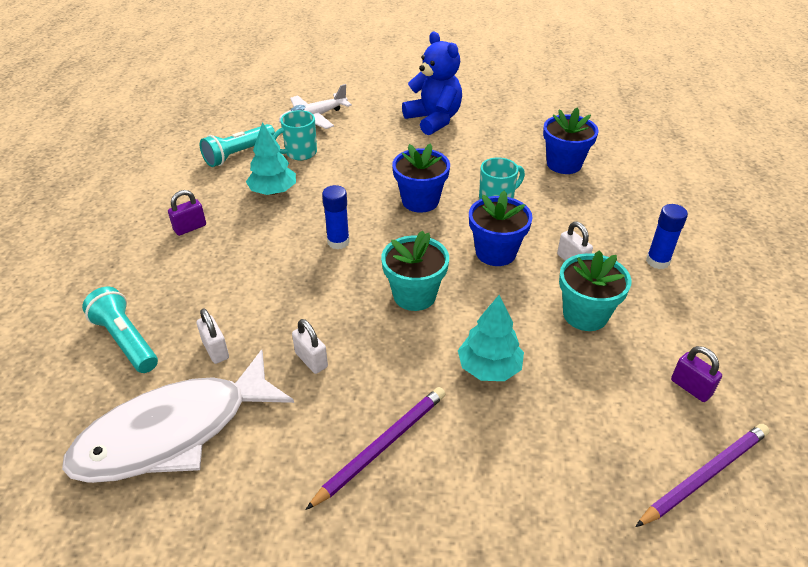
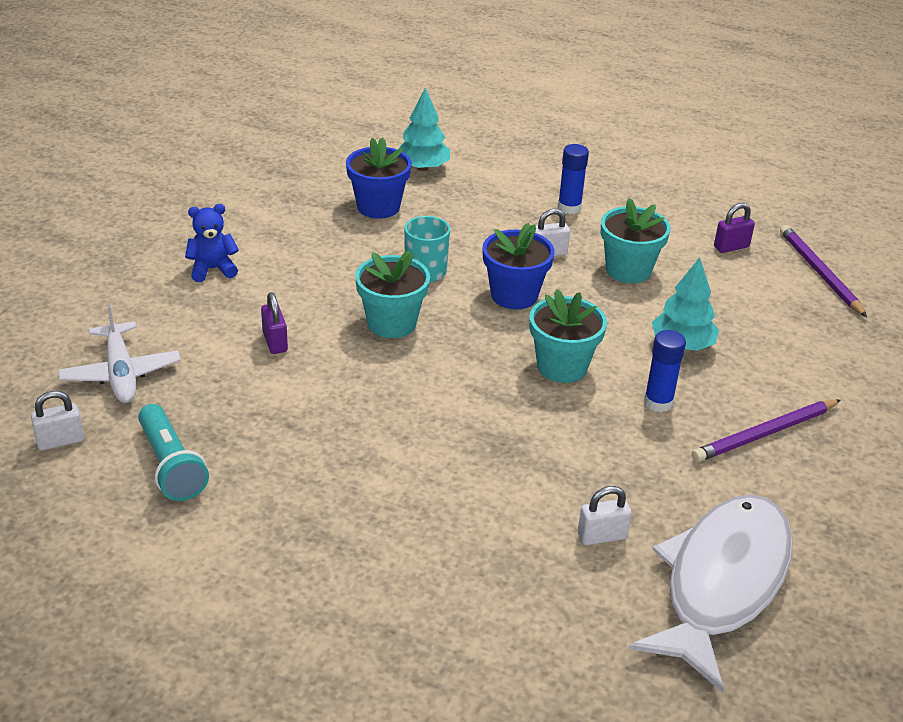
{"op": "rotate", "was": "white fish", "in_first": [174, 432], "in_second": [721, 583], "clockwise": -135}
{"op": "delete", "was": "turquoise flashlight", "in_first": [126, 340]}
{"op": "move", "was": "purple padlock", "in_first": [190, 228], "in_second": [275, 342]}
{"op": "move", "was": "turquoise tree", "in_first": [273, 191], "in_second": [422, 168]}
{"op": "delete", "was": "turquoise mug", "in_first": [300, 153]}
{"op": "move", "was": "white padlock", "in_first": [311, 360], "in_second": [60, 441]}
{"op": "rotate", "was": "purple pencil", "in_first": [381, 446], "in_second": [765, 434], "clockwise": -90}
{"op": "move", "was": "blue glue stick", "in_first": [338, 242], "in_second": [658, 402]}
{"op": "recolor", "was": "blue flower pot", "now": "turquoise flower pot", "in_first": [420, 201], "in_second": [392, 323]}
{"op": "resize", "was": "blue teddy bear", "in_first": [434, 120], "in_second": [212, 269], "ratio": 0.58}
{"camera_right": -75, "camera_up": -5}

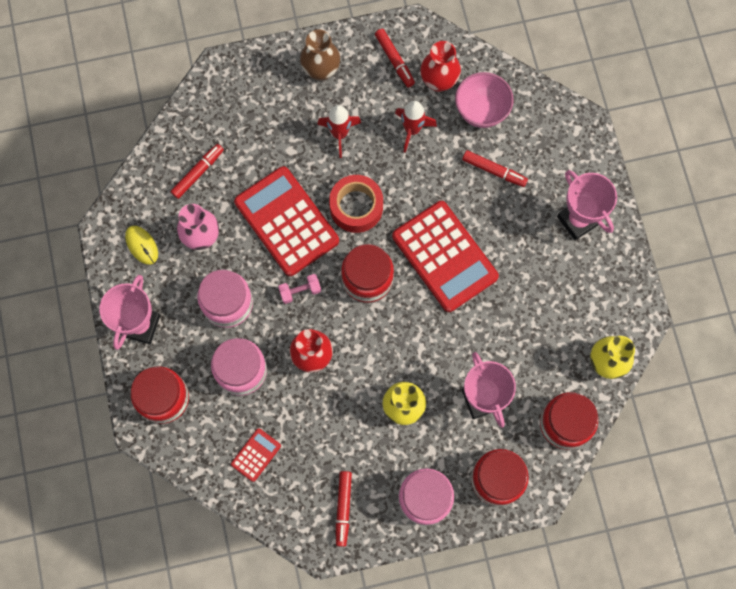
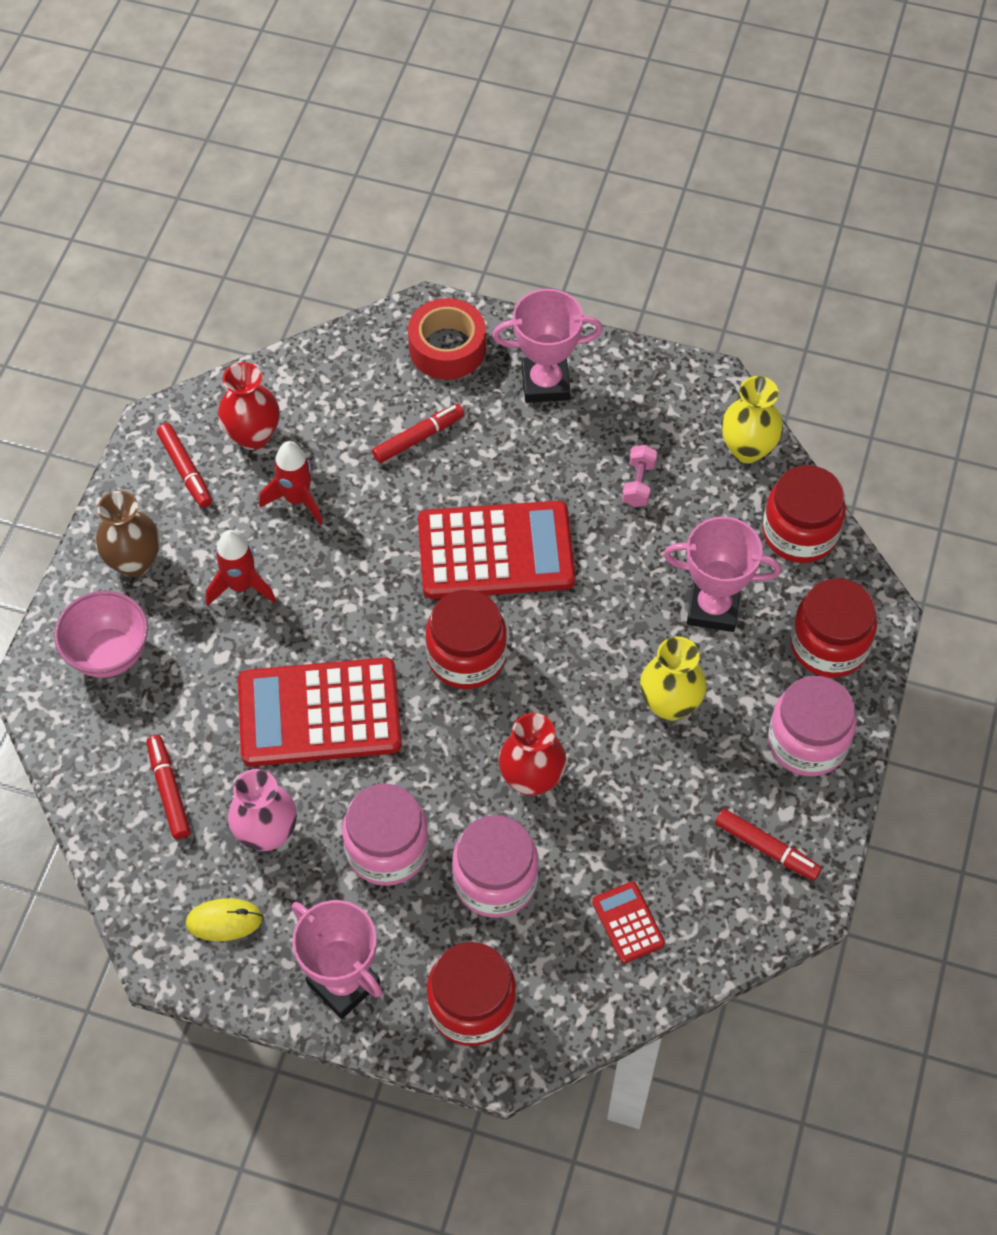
{"op": "move", "was": "pink dumbbell", "in_first": [300, 291], "in_second": [639, 484]}
{"op": "move", "was": "red tape", "in_first": [356, 207], "in_second": [447, 348]}
{"op": "rotate", "was": "red marker", "in_first": [394, 60], "in_second": [185, 470], "clockwise": 60}
{"op": "move", "was": "pink bowl", "in_first": [481, 111], "in_second": [109, 654]}
{"camera_right": -60, "camera_up": -15}

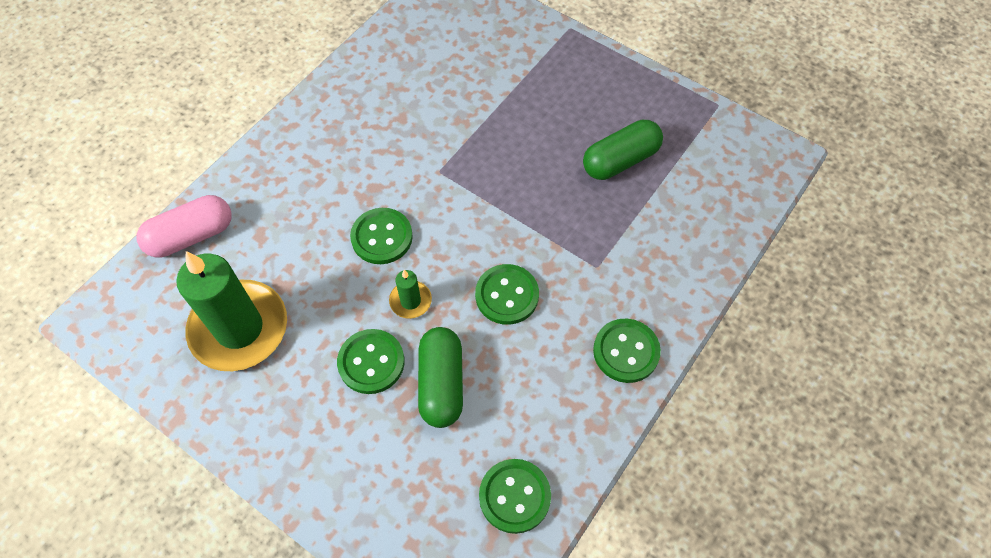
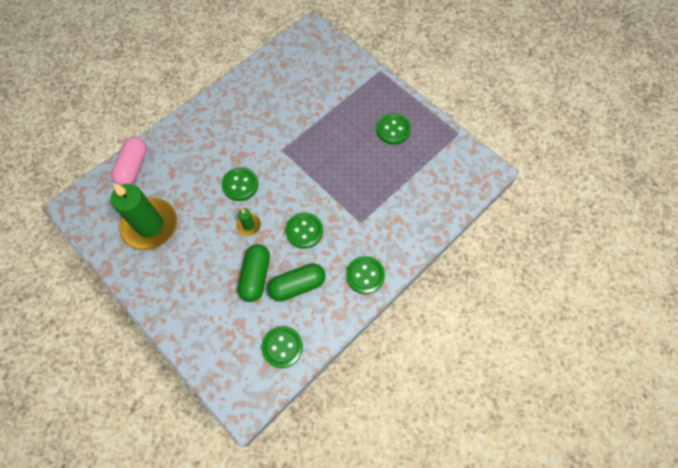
{"op": "rotate", "was": "pink capsule", "in_first": [191, 236], "in_second": [133, 167], "clockwise": -60}
{"op": "move", "was": "green button", "in_first": [371, 362], "in_second": [393, 129]}
{"op": "move", "was": "green capsule", "in_first": [620, 160], "in_second": [297, 285]}
{"camera_right": 10, "camera_up": 5}

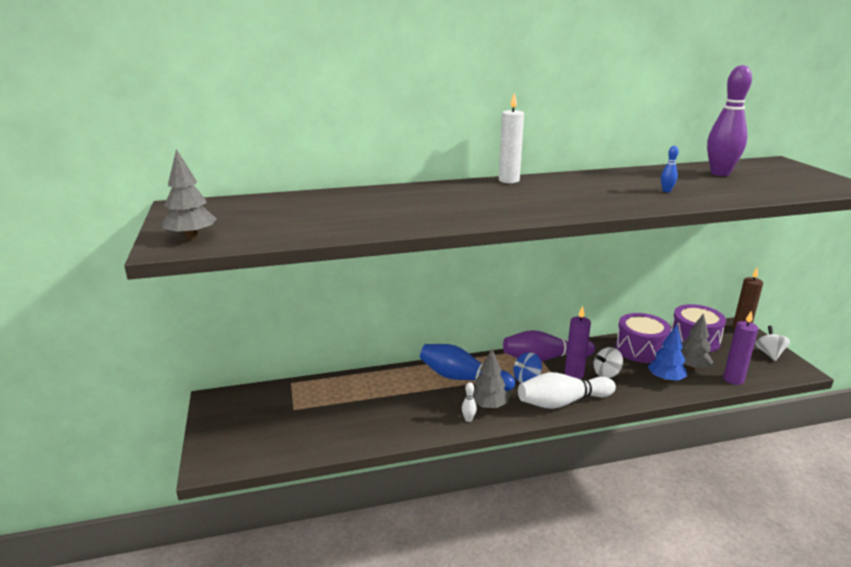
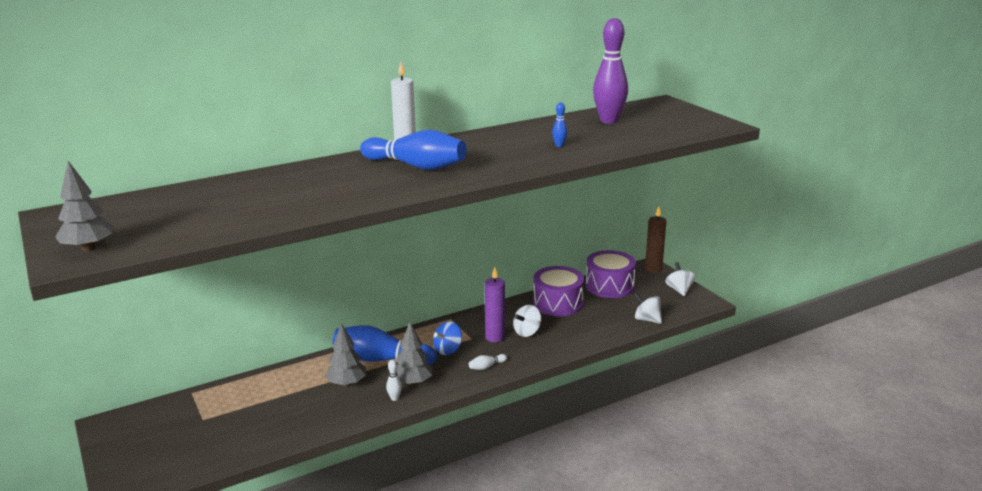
{"op": "delete", "was": "purple bowling pin", "in_first": [544, 358]}
{"op": "resize", "was": "white bowling pin", "in_first": [562, 402], "in_second": [486, 367], "ratio": 0.41}
{"op": "delete", "was": "blue tree", "in_first": [665, 379]}
{"op": "move", "was": "grey tree", "in_first": [691, 367], "in_second": [347, 383]}
{"op": "replace", "was": "purple candle", "now": "white spinning top", "in_first": [733, 379], "in_second": [647, 319]}
{"op": "insert", "now": "blue bowling pin", "in_second": [416, 166]}
{"camera_right": -15, "camera_up": 0}

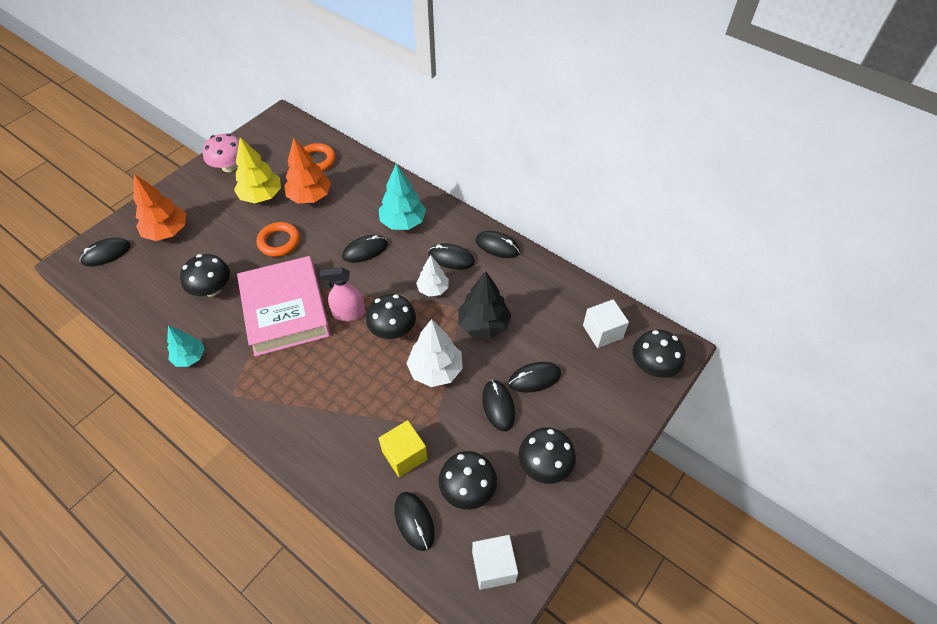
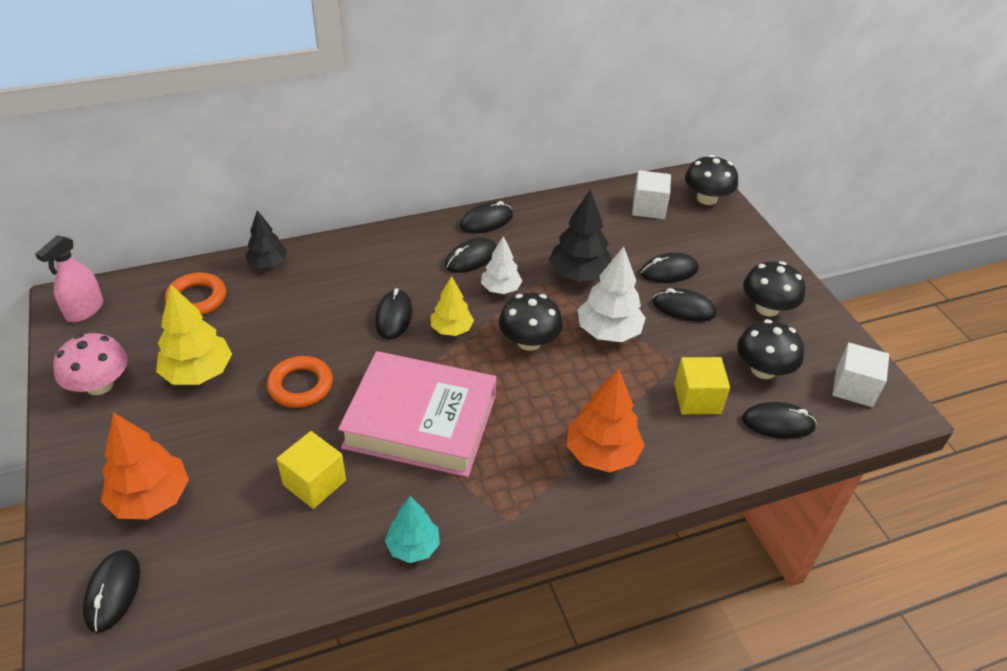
{"op": "replace", "was": "black mushroom", "now": "yellow cube", "in_first": [212, 289], "in_second": [314, 483]}
{"op": "move", "was": "orange tree", "in_first": [310, 197], "in_second": [602, 454]}
{"op": "move", "was": "pink spray bottle", "in_first": [349, 313], "in_second": [85, 310]}
{"op": "delete", "was": "turquoise tree", "in_first": [403, 222]}
{"op": "rotate", "was": "black mouse", "in_first": [534, 378], "in_second": [669, 271], "clockwise": 60}
{"op": "insert", "now": "black tree", "in_second": [268, 264]}
{"op": "insert", "now": "yellow tree", "in_second": [451, 329]}
{"camera_right": -60, "camera_up": -10}

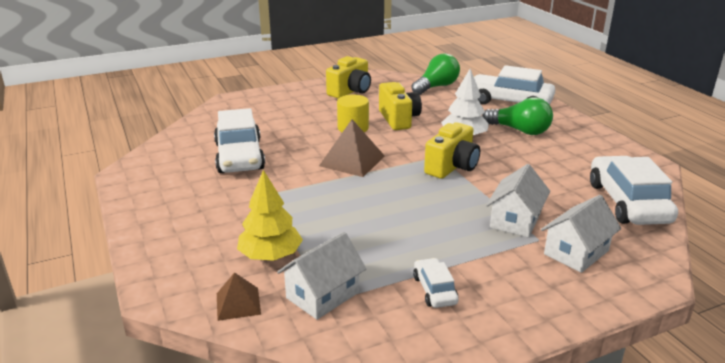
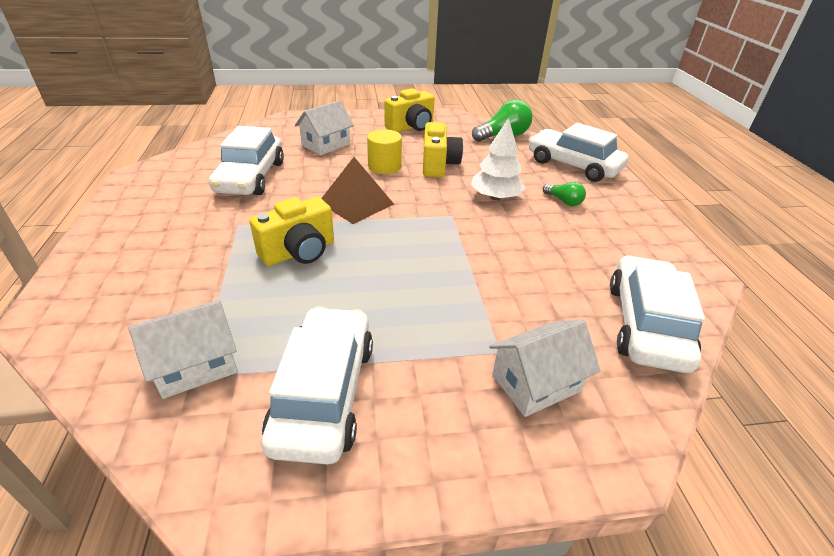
{"op": "delete", "was": "brown pyramid", "in_first": [238, 303]}
{"op": "delete", "was": "yellow tree", "in_first": [270, 256]}
{"op": "resize", "was": "white car", "in_first": [434, 290], "in_second": [324, 393], "ratio": 2.02}
{"op": "move", "was": "yellow camera", "in_first": [452, 167], "in_second": [299, 252]}
{"op": "resize", "was": "green light bulb", "in_first": [519, 130], "in_second": [563, 201], "ratio": 0.56}
{"op": "move", "was": "white house", "in_first": [515, 220], "in_second": [326, 145]}
{"camera_right": 15, "camera_up": 10}

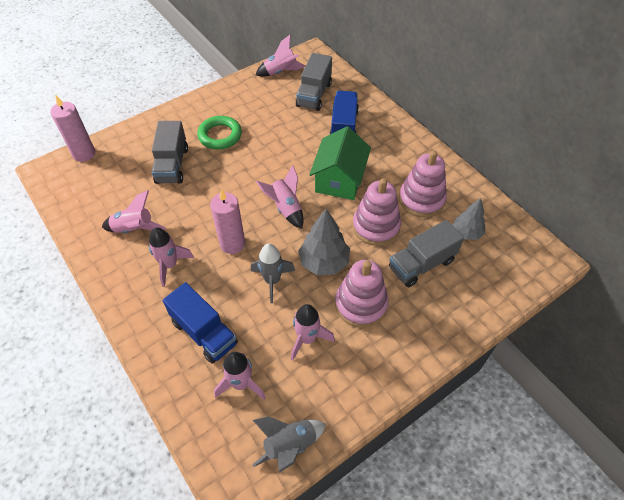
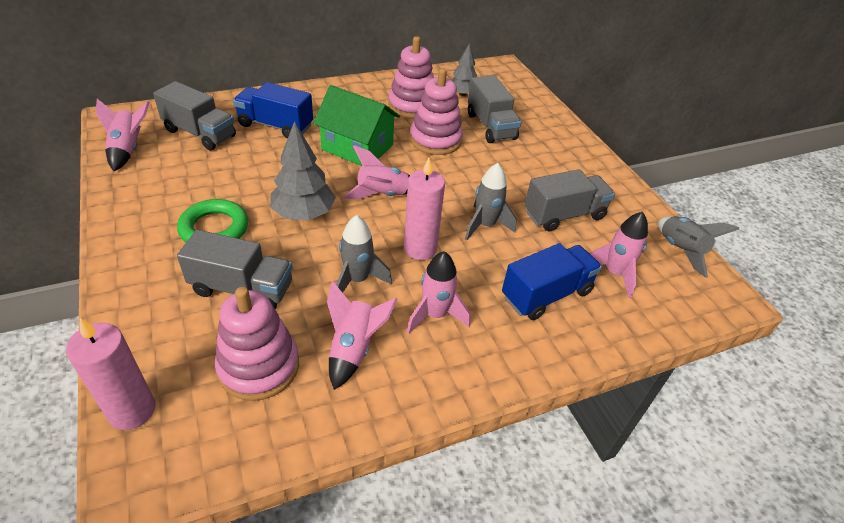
{"op": "replace", "was": "pink rocket", "now": "grey truck", "in_first": [307, 339], "in_second": [564, 215]}
{"op": "move", "was": "grey tree", "in_first": [324, 262], "in_second": [304, 214]}
{"op": "move", "was": "pink stacking toy", "in_first": [361, 304], "in_second": [259, 366]}
{"op": "insert", "now": "grey rocket", "in_second": [357, 280]}
{"camera_right": -80, "camera_up": -10}

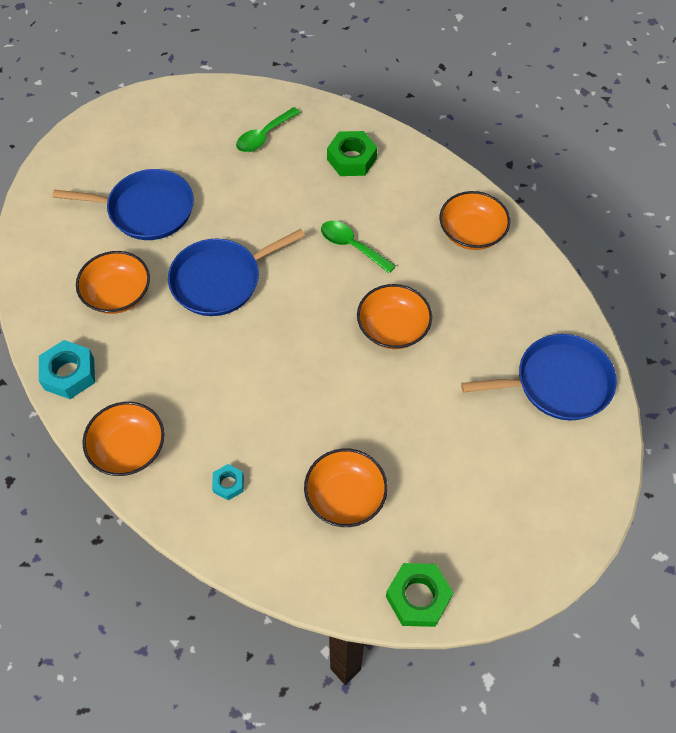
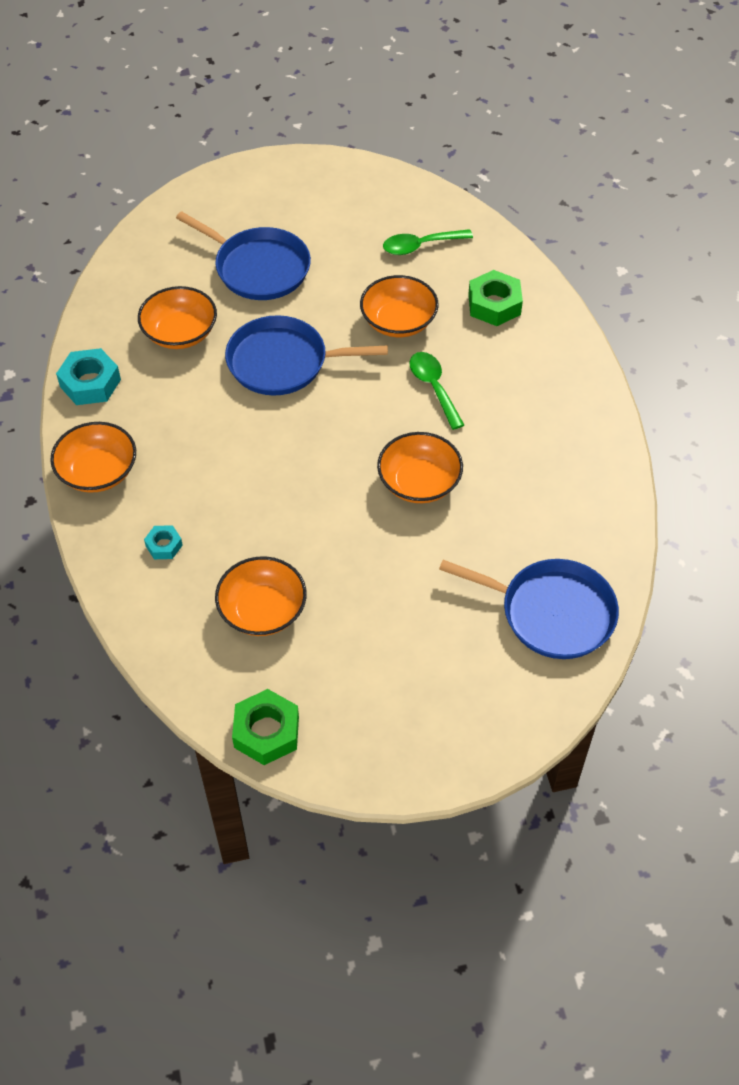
{"op": "move", "was": "orange bowl", "in_first": [471, 233], "in_second": [398, 321]}
{"camera_right": 30, "camera_up": -5}

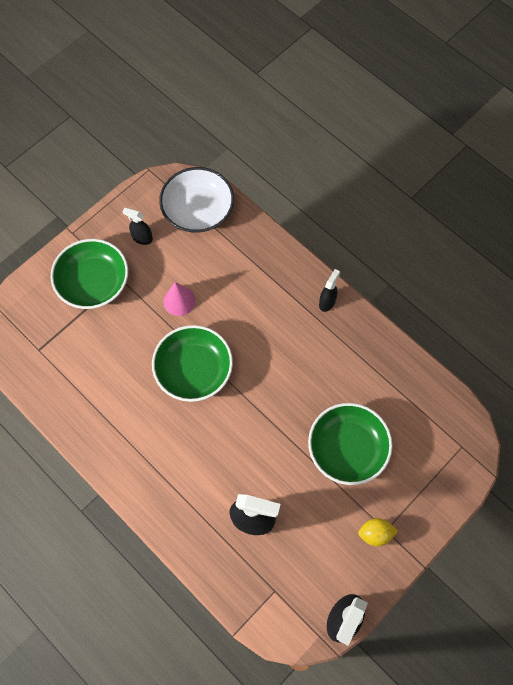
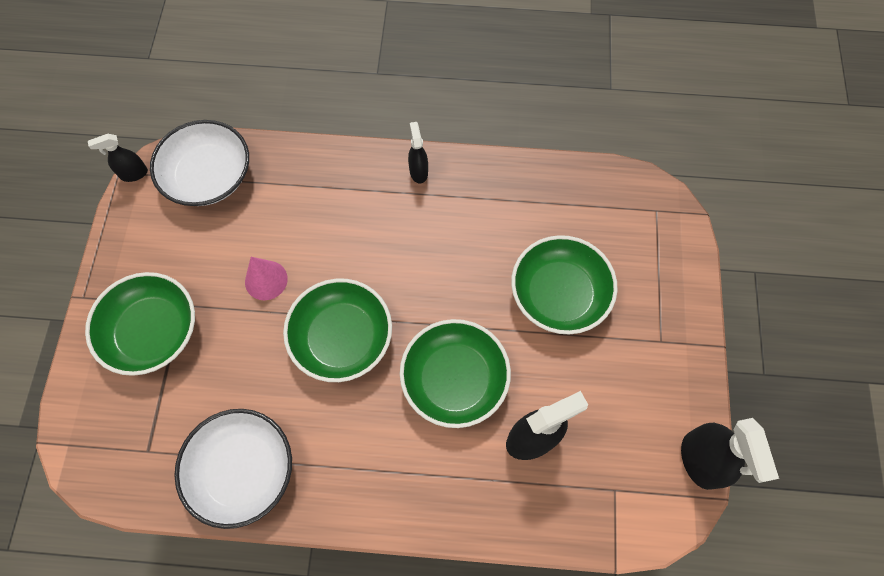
{"op": "move", "was": "black spray bottle", "in_first": [142, 238], "in_second": [134, 174]}
{"op": "delete", "was": "yellow lemon", "in_first": [375, 534]}
{"op": "insert", "now": "white bowl", "in_second": [242, 470]}
{"op": "insert", "now": "green bowl", "in_second": [454, 379]}
{"camera_right": -40, "camera_up": 0}

